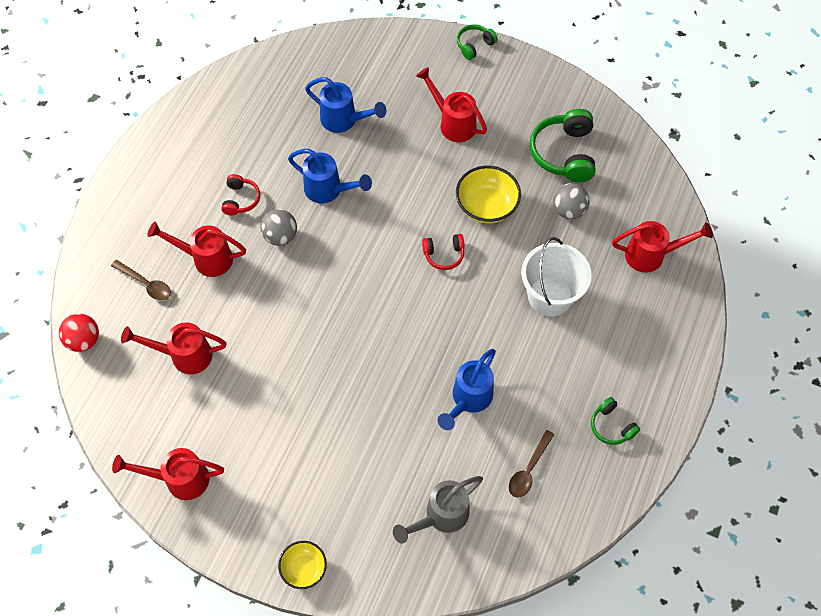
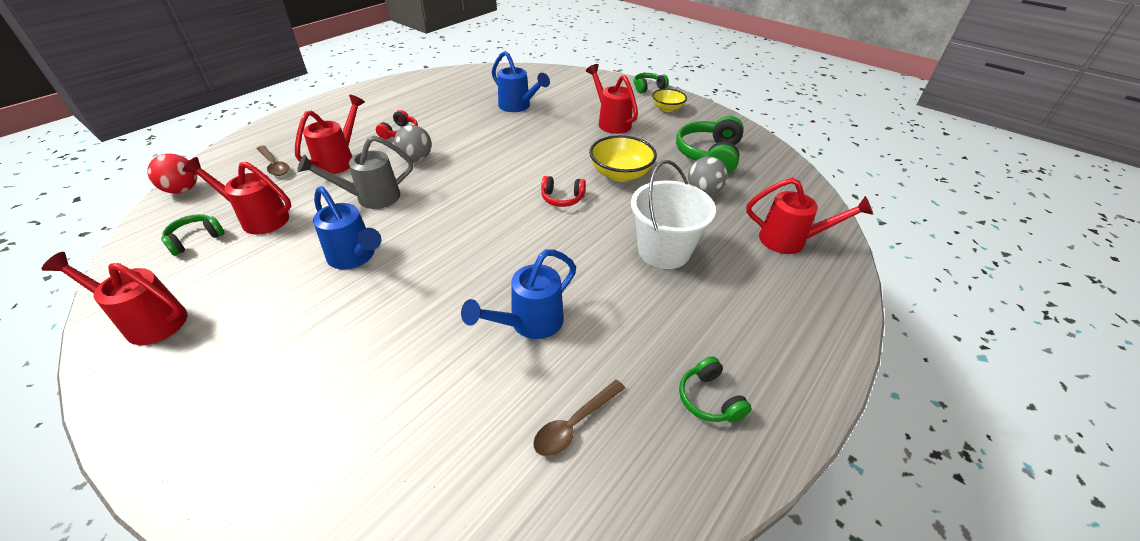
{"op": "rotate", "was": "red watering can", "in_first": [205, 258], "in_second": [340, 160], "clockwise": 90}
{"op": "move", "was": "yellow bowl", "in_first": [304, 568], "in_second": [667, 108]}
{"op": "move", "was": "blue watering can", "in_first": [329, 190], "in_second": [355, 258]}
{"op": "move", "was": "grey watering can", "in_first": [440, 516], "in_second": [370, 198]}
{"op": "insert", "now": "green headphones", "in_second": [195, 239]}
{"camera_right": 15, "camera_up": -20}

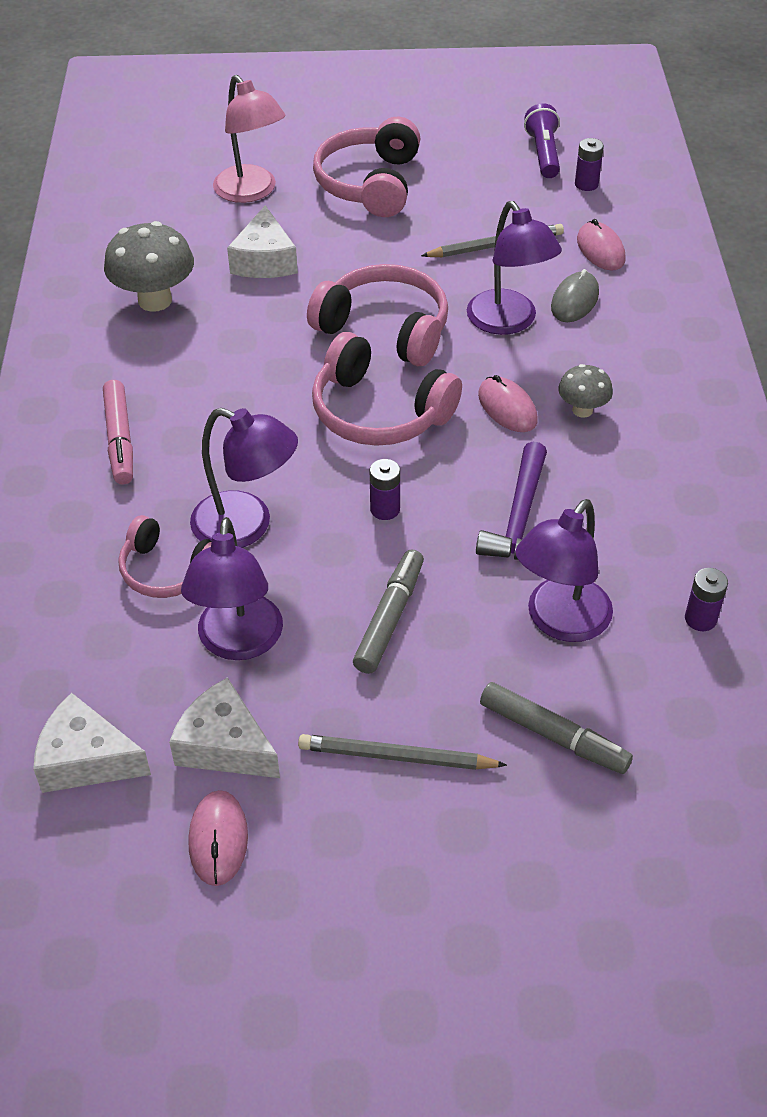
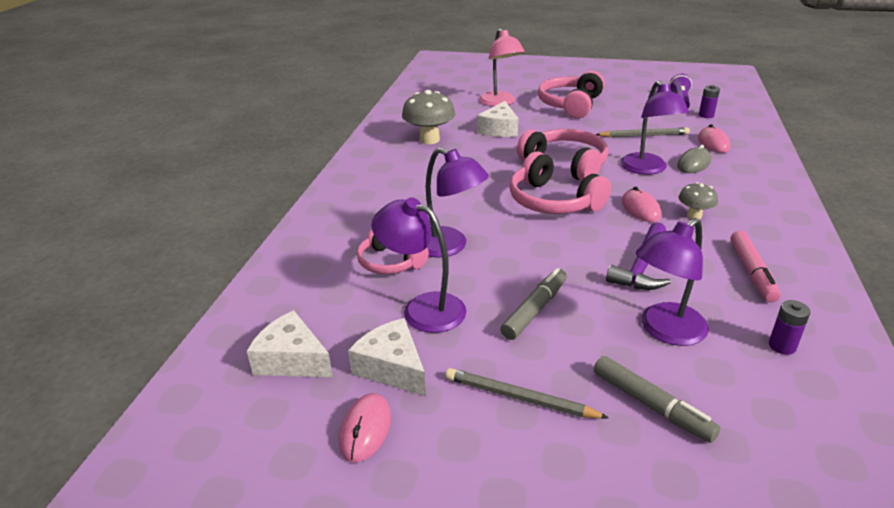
{"op": "move", "was": "pink marker", "in_first": [120, 439], "in_second": [752, 272]}
{"op": "rotate", "was": "purple lamp", "in_first": [238, 643], "in_second": [423, 308], "clockwise": 105}
{"op": "delete", "was": "purple battery", "in_first": [385, 509]}
{"camera_right": 15, "camera_up": -15}

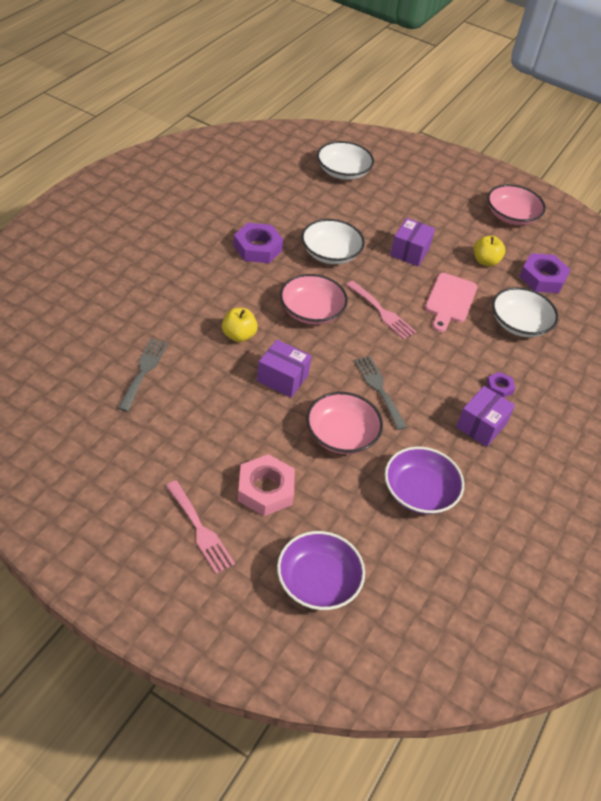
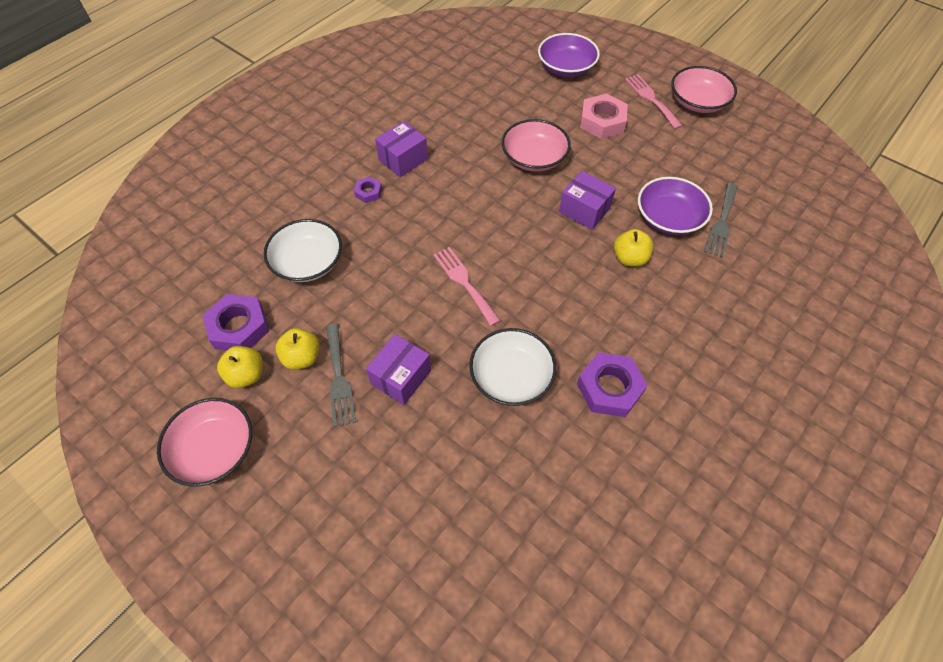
{"op": "move", "was": "pink bowl", "in_first": [311, 311], "in_second": [698, 102]}
{"op": "delete", "was": "white bowl", "in_first": [343, 172]}
{"op": "move", "was": "grey fork", "in_first": [379, 389], "in_second": [339, 379]}
{"op": "move", "was": "purple bowl", "in_first": [419, 492], "in_second": [669, 218]}
{"op": "delete", "was": "pink cutting board", "in_first": [450, 300]}
{"op": "insert", "now": "yellow apple", "in_second": [246, 375]}
{"camera_right": -165, "camera_up": 10}

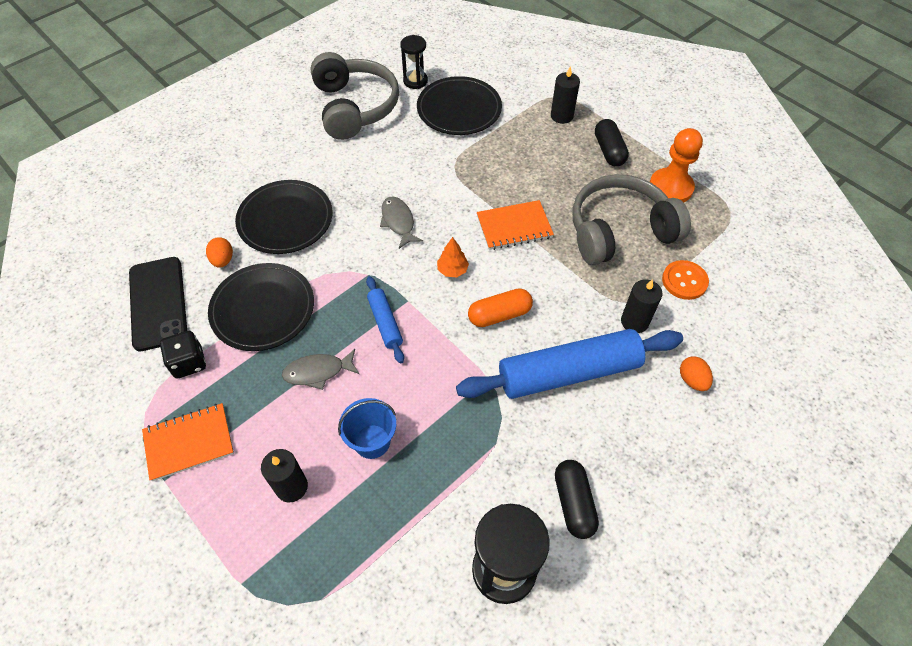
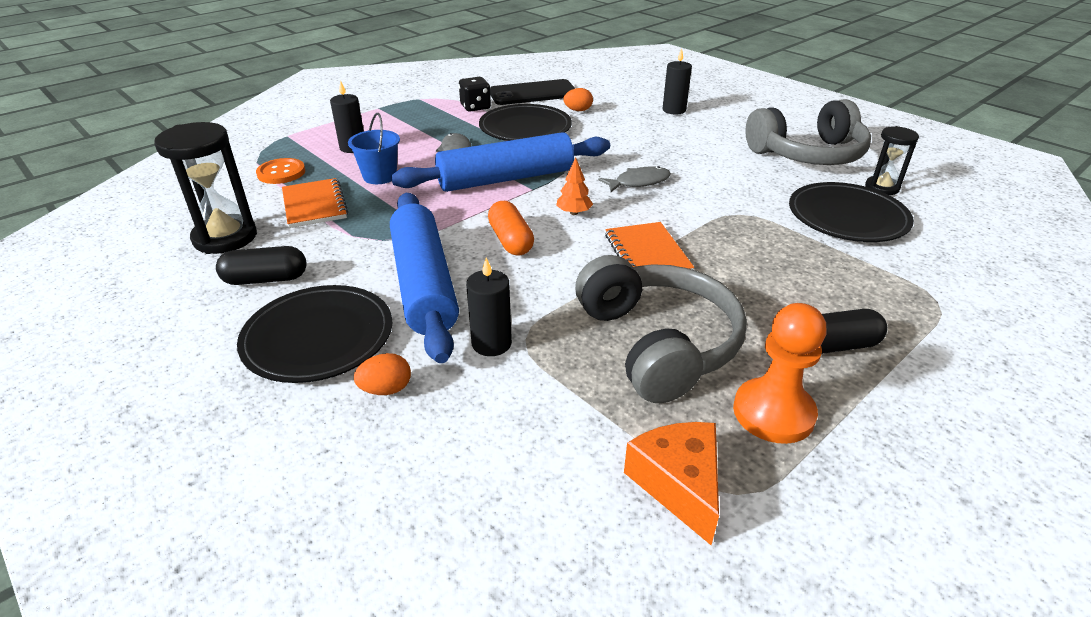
{"op": "move", "was": "orange notebook", "in_first": [189, 442], "in_second": [314, 205]}
{"op": "move", "was": "black plate", "in_first": [285, 220], "in_second": [318, 337]}
{"op": "resize", "was": "blue rolling pin", "in_first": [385, 323], "in_second": [506, 179], "ratio": 2.09}
{"op": "move", "was": "black candle", "in_first": [561, 116], "in_second": [674, 110]}
{"op": "move", "was": "orange button", "in_first": [684, 281], "in_second": [281, 173]}
{"op": "insert", "now": "orange cheese", "in_second": [678, 484]}
{"camera_right": 90, "camera_up": -20}

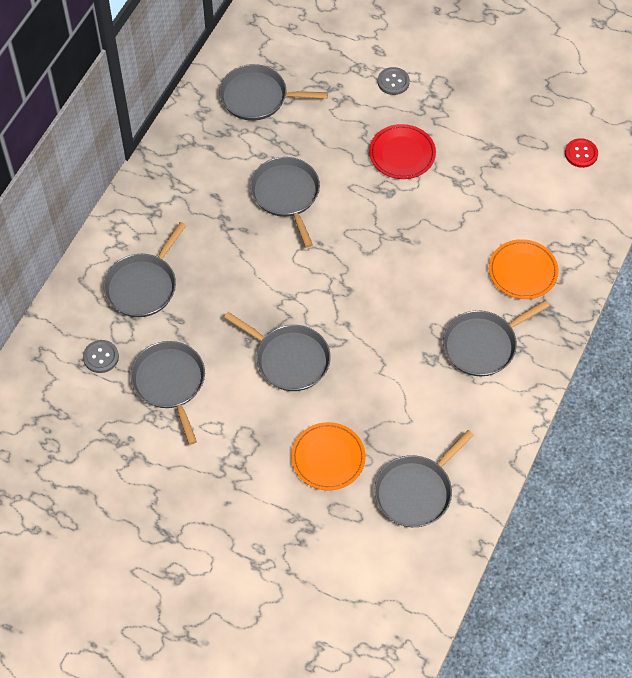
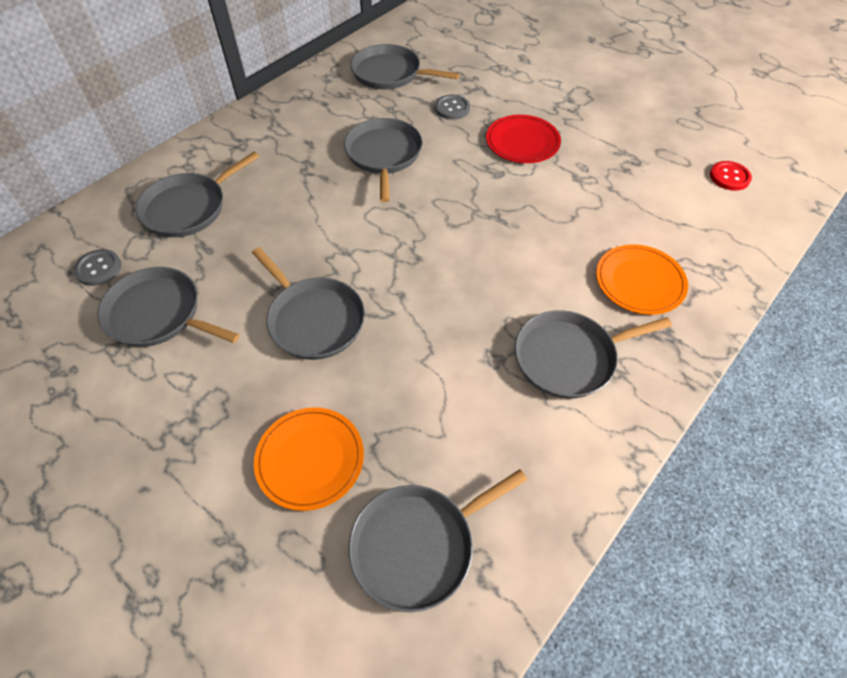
{"op": "rotate", "was": "grey pan", "in_first": [170, 383], "in_second": [158, 314], "clockwise": -60}
{"op": "move", "was": "grey button", "in_first": [393, 82], "in_second": [452, 108]}
{"camera_right": 15, "camera_up": -5}

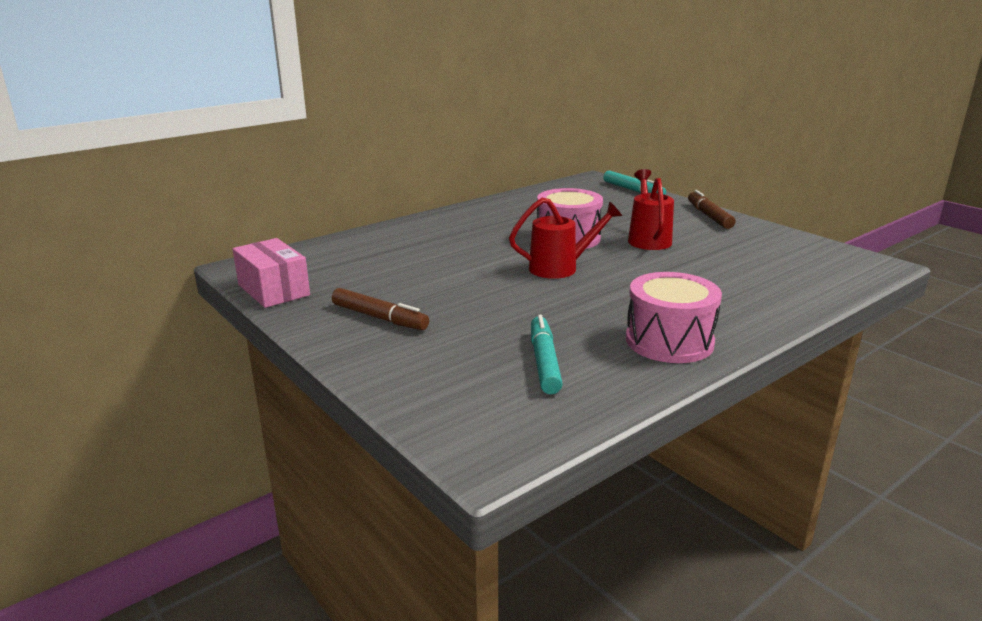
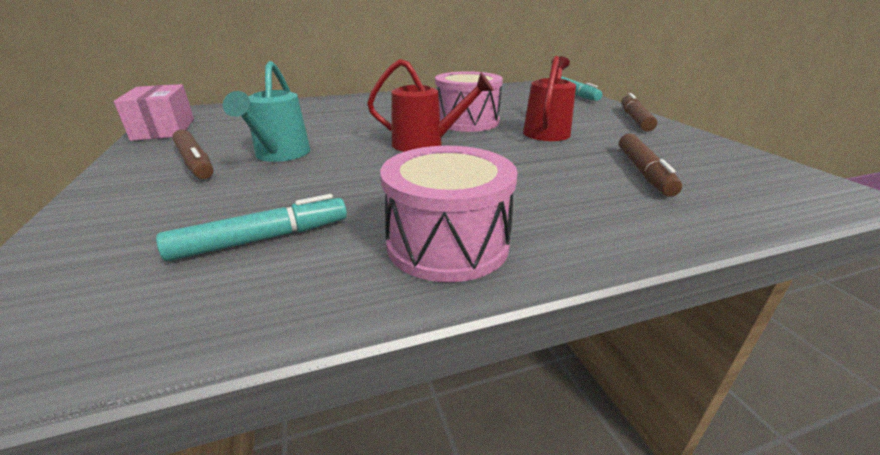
{"op": "rotate", "was": "turquoise marker", "in_first": [544, 362], "in_second": [262, 239], "clockwise": 45}
{"op": "insert", "now": "turquoise watering can", "in_second": [280, 155]}
{"op": "insert", "now": "brown marker", "in_second": [643, 172]}
{"camera_right": 20, "camera_up": 5}

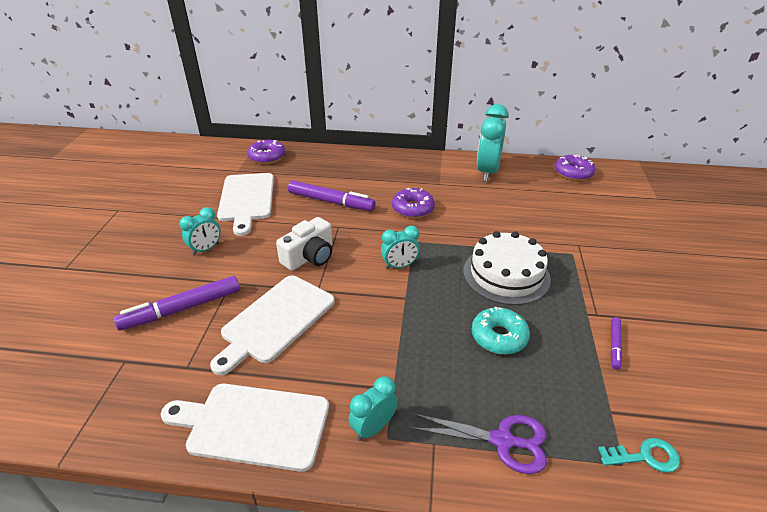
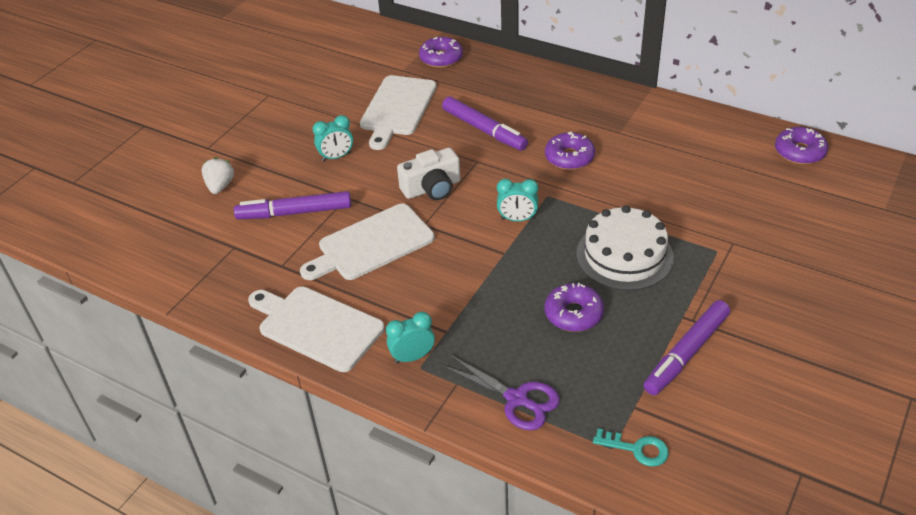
{"op": "recolor", "was": "turquoise donut", "now": "purple donut", "in_first": [499, 337], "in_second": [573, 314]}
{"op": "delete", "was": "turquoise clock", "in_first": [487, 172]}
{"op": "resize", "was": "purple marker", "in_first": [614, 346], "in_second": [686, 353], "ratio": 1.96}
{"op": "insert", "now": "white strawberry", "in_second": [220, 186]}
{"camera_right": 25, "camera_up": 5}

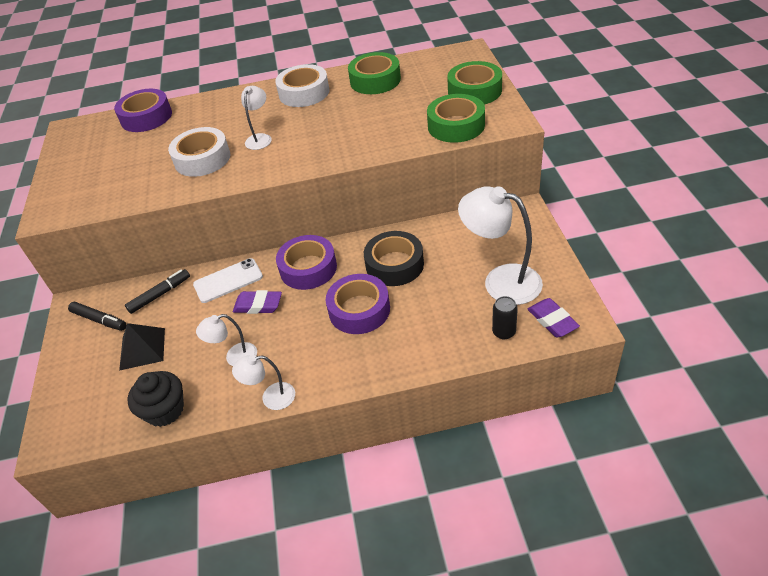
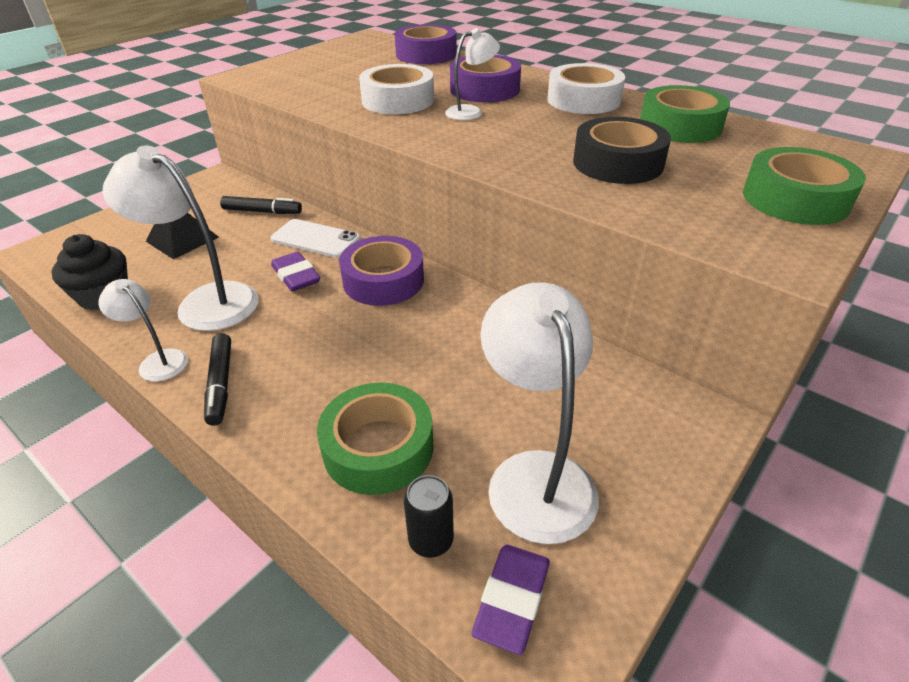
{"op": "move", "was": "black marker", "in_first": [99, 320], "in_second": [220, 384]}
{"op": "resize", "was": "white lamp", "in_first": [235, 357], "in_second": [206, 301], "ratio": 1.87}
{"op": "move", "was": "purple tape", "in_first": [359, 310], "in_second": [484, 89]}
{"op": "move", "was": "black tape", "in_first": [394, 265], "in_second": [618, 163]}
{"op": "move", "was": "green tape", "in_first": [456, 126], "in_second": [378, 447]}
{"camera_right": 45, "camera_up": -5}

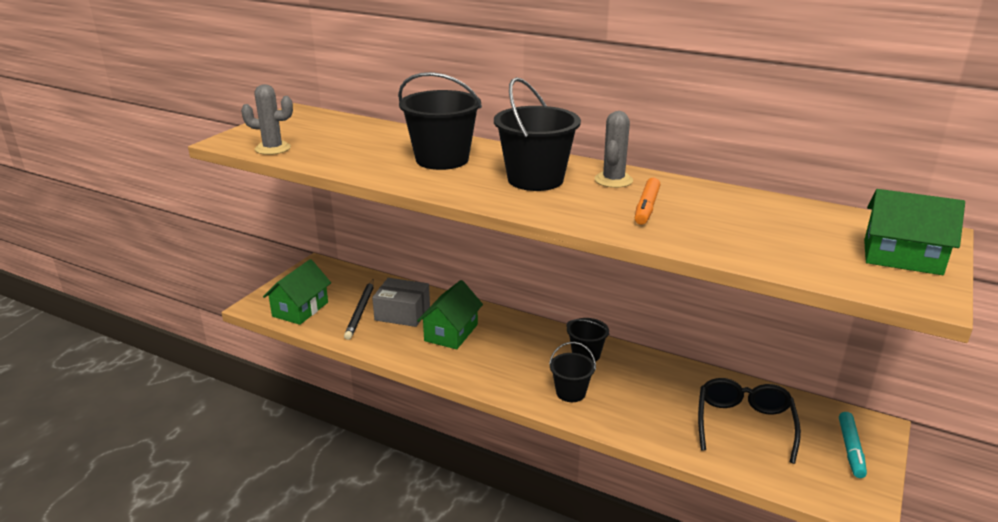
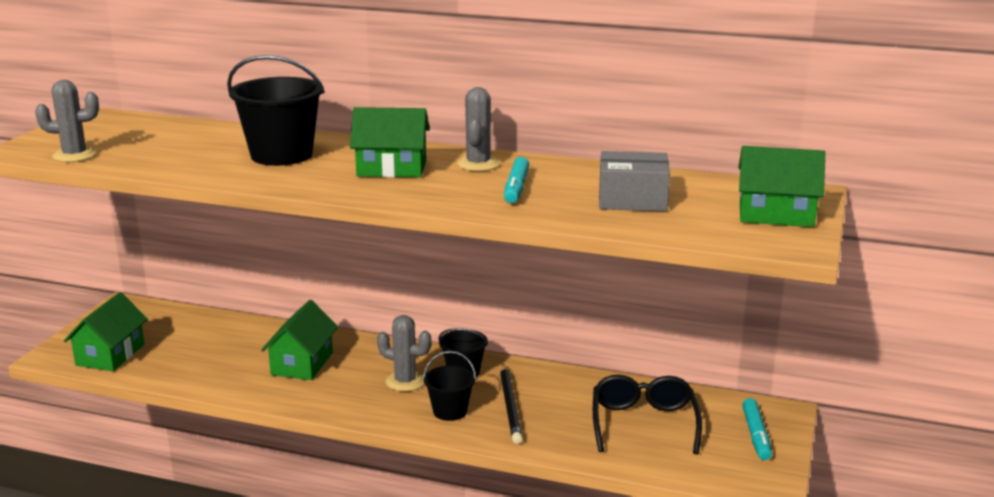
{"op": "move", "was": "black pencil", "in_first": [360, 311], "in_second": [510, 406]}
{"op": "move", "was": "grey box", "in_first": [402, 313], "in_second": [632, 199]}
{"op": "replace", "was": "black bucket", "now": "green house", "in_first": [535, 179], "in_second": [391, 168]}
{"op": "recolor", "was": "orange marker", "now": "turquoise marker", "in_first": [647, 208], "in_second": [516, 188]}
{"op": "insert", "now": "grey cactus", "in_second": [405, 381]}
{"camera_right": -10, "camera_up": -5}

